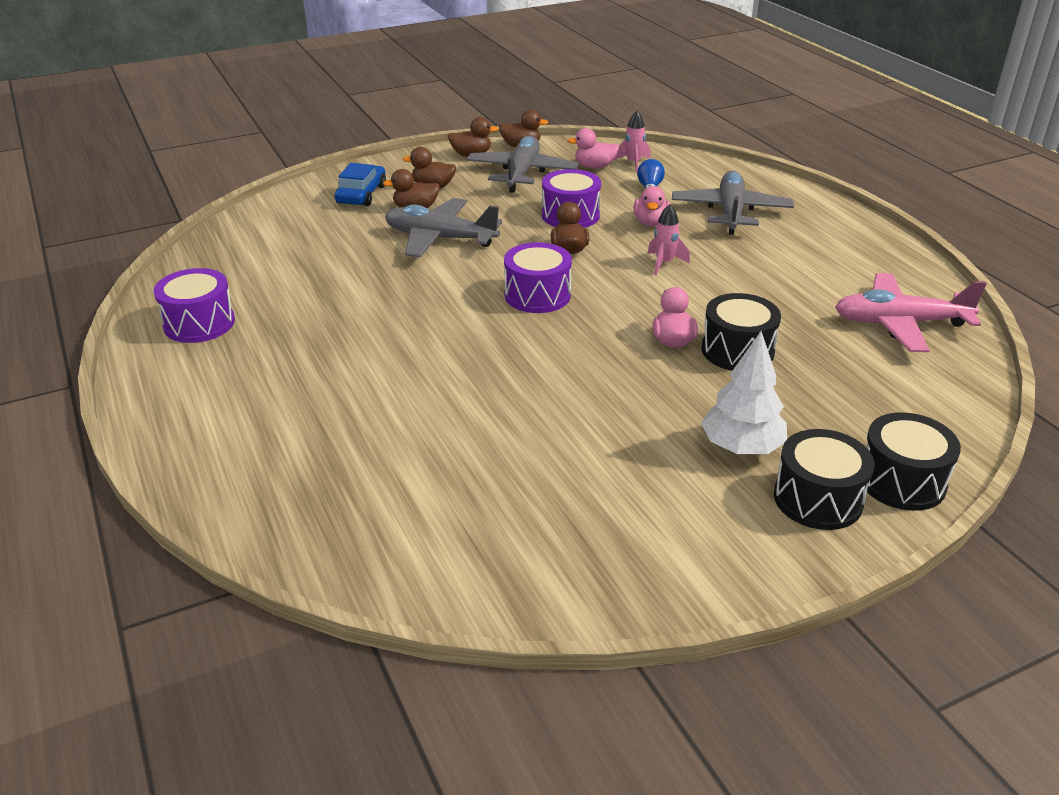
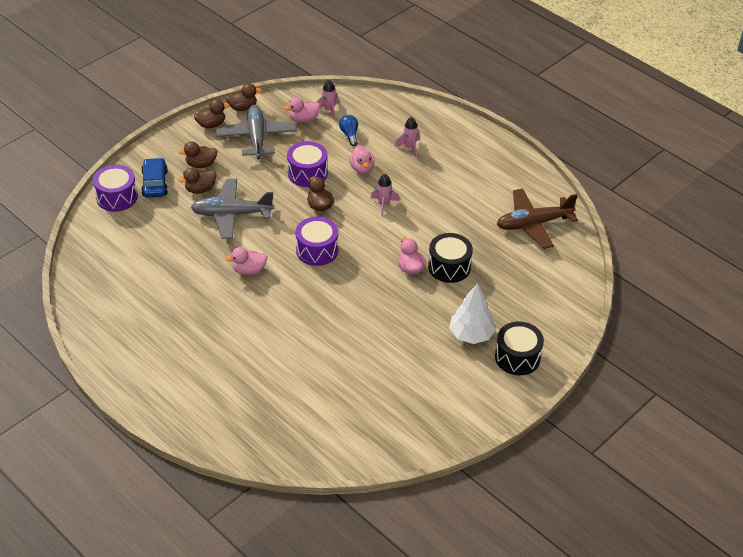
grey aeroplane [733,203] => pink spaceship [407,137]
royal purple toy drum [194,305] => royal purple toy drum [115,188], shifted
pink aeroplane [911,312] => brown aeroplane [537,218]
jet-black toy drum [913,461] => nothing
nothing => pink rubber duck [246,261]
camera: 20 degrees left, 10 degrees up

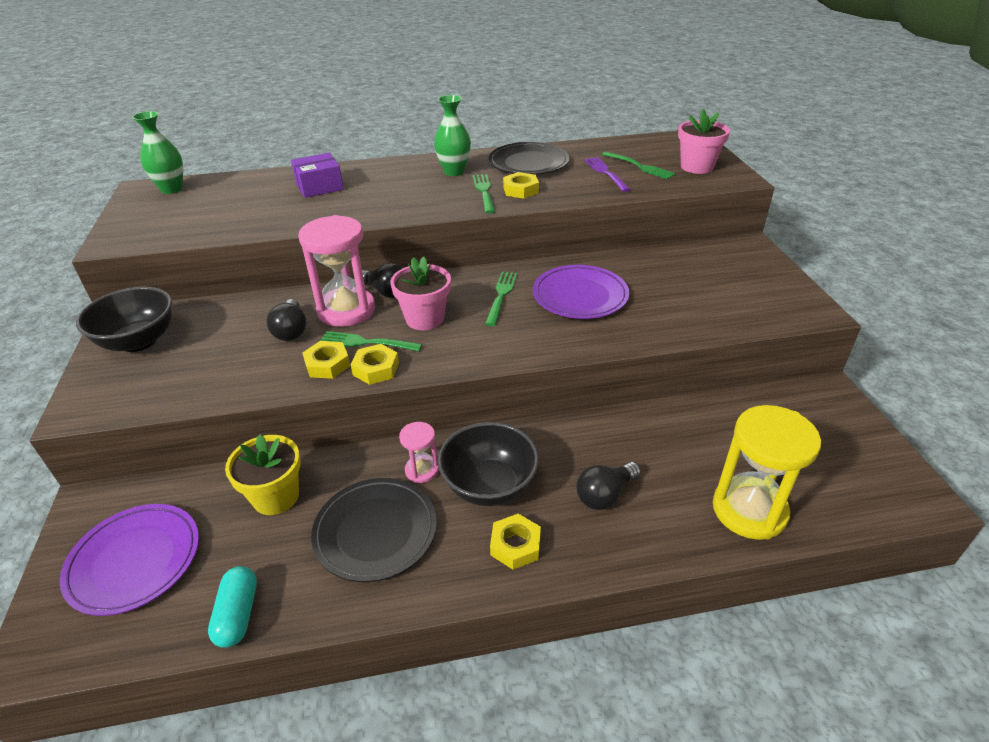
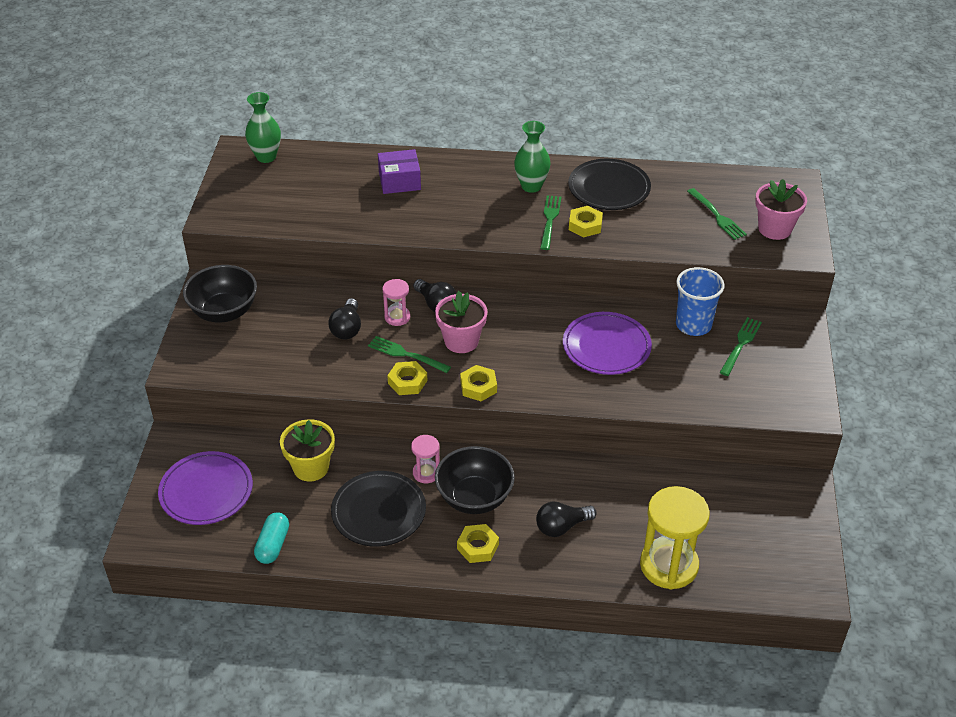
royal purple dinner fork [607,174] => nothing
pink sandglass [336,271] => pink sandglass [396,302], x0.50
emerald dinner fork [501,299] => emerald dinner fork [741,346], shifted
bright yellow nut [326,360] => bright yellow nut [478,383], shifted
nothing => blue cup [700,301]
camera: 15 degrees right, 5 degrees up

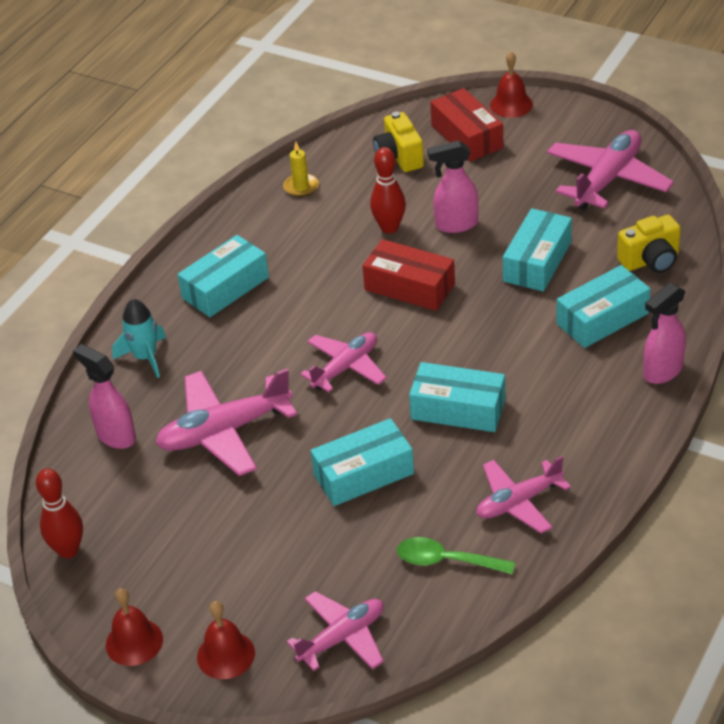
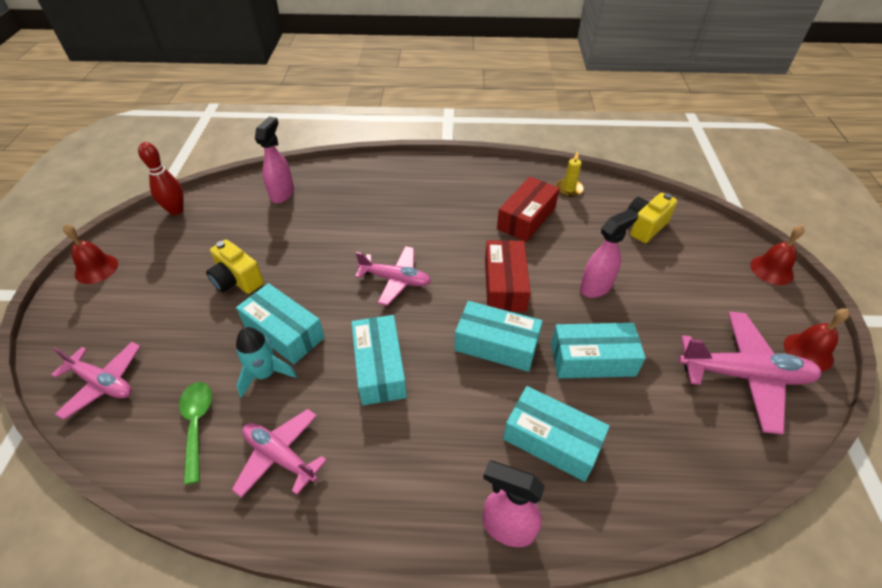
crimson package [466,125] => crimson package [528,209], shifted
pink sprayer [452,186] => pink sprayer [609,253], 90 degrees clockwise
crimson tenpin [388,190] => nothing
bright yellow camera [649,244] => bright yellow camera [235,267], shifted
turquoise package [223,276] => turquoise package [499,336], shifted
turquoise spaceship [139,338] => turquoise spaceship [266,362], shifted
pink aeroplane [226,422] => nothing
crimson bell [226,640] => crimson bell [817,340], shifted
camera: 60 degrees right, 5 degrees up

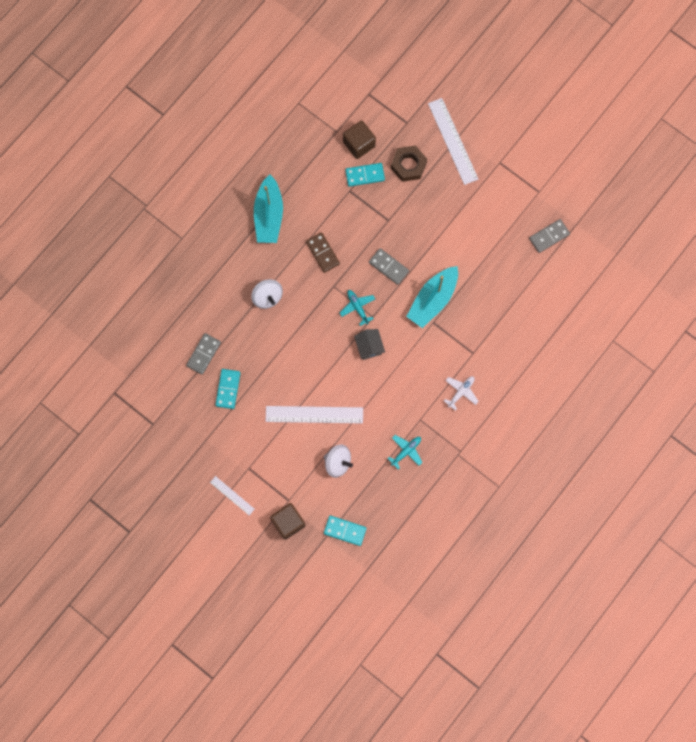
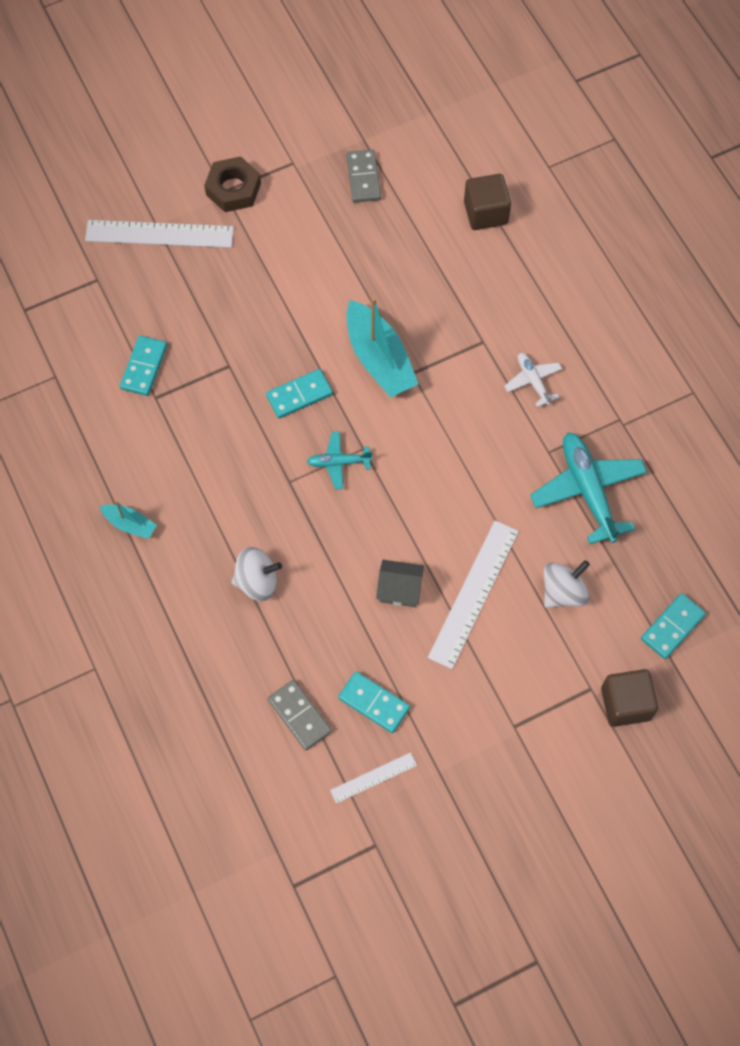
brown block [359,140] => brown block [487,202], shifted
brown nut [409,163] => brown nut [232,184], shifted
turquoise sailboat [268,208] => turquoise sailboat [128,520], x0.51
brown domino [323,252] => nothing
grey domino [389,266] => turquoise domino [299,394]
grey cottage [369,344] => grey cottage [400,583], shifted
turquoise aeroplane [405,452] => turquoise aeroplane [588,488], x1.89
pure white straightedge [232,496] => pure white straightedge [373,778], shifted
camera: 65 degrees left, 10 degrees down

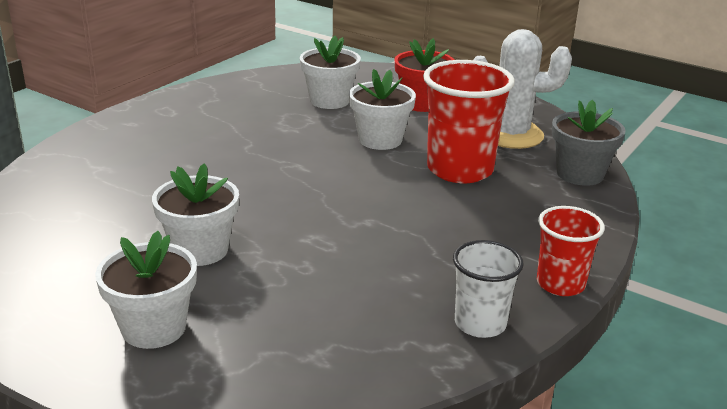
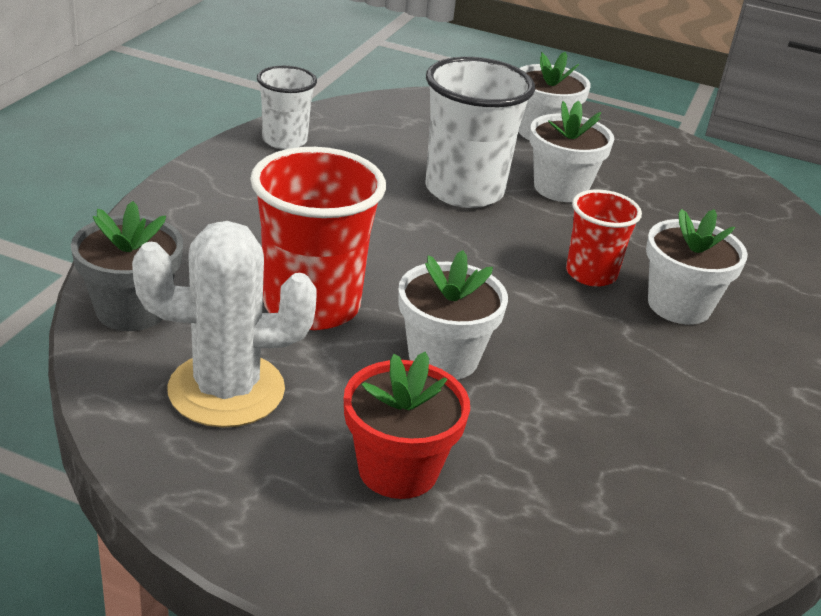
pure white plant pot [330,72] => pure white plant pot [697,267], shifted
crimson cup [571,251] => crimson cup [604,238], shifted
nothing => pure white cup [480,132]
camera: 165 degrees right, 5 degrees up

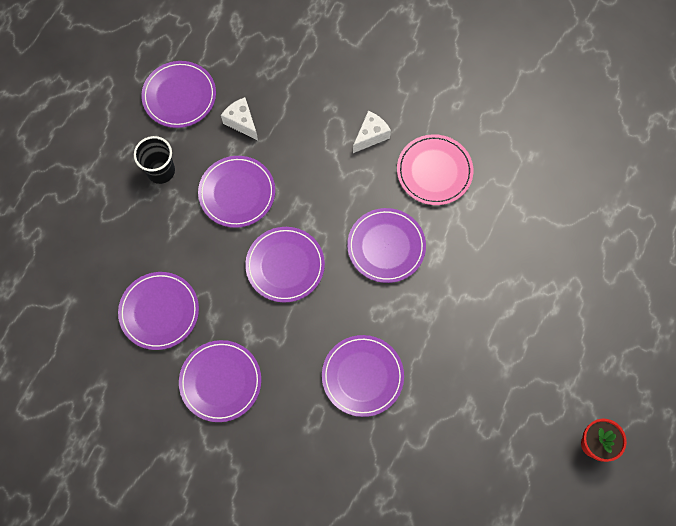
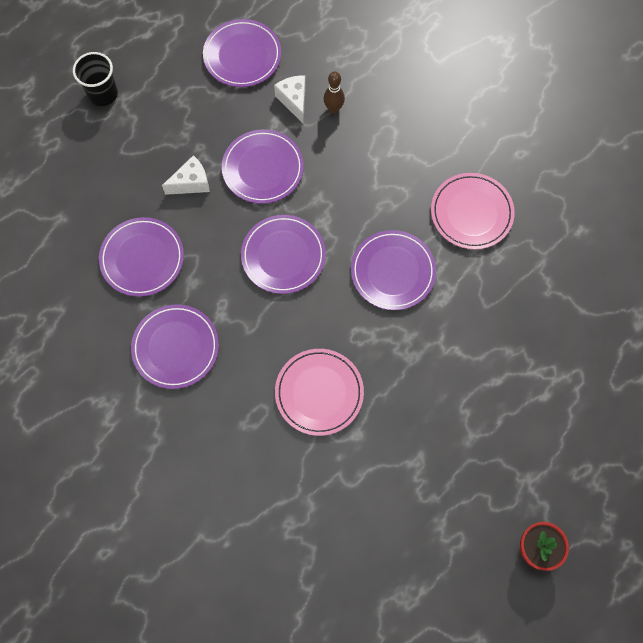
pure white piece of cheese [372,132] => pure white piece of cheese [186,175], shifted
jet-black cup [154,160] => jet-black cup [95,79], shifted
royal purple dinner plate [363,376] => pink dinner plate [319,392]
nothing => brown tenpin [334,92]
camera: 20 degrees right, 0 degrees up

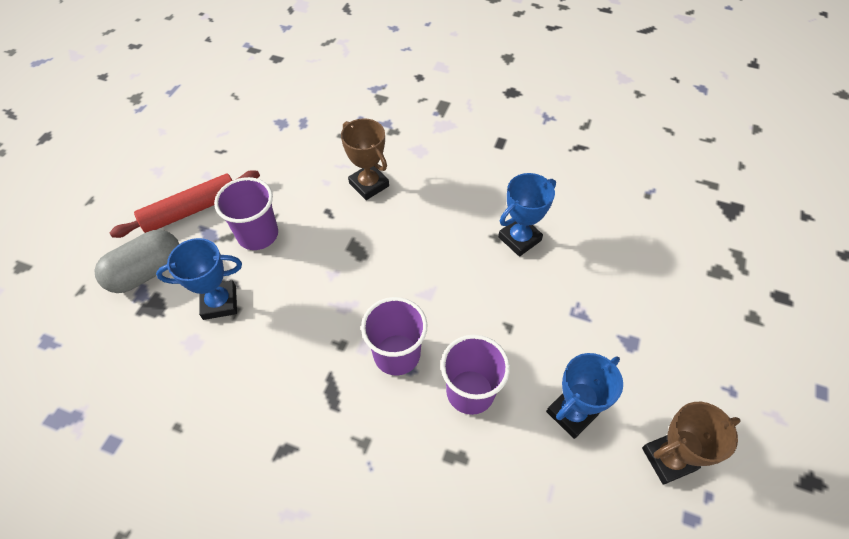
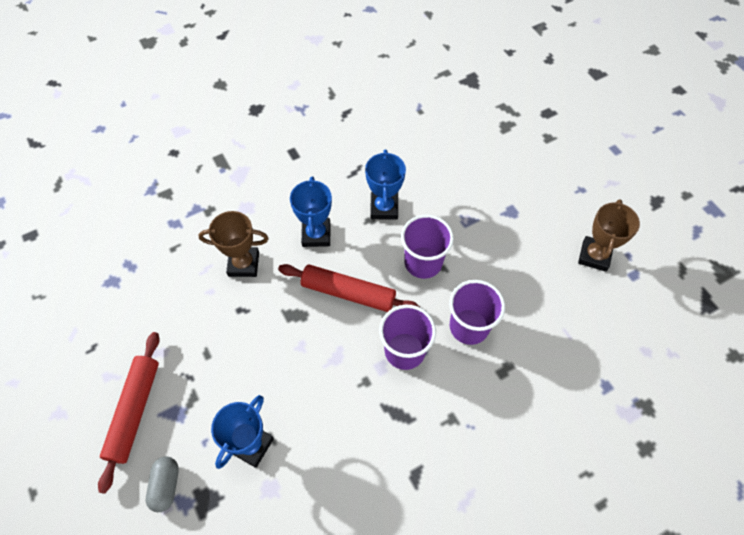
royal purple cup [246,213] => royal purple cup [427,247], shifted
grey pill [136,261] => grey pill [162,484], x0.61
blue award cup [584,396] => blue award cup [311,211], shifted
nothing => crimson dough roller [349,288]
camera: 50 degrees left, 5 degrees up

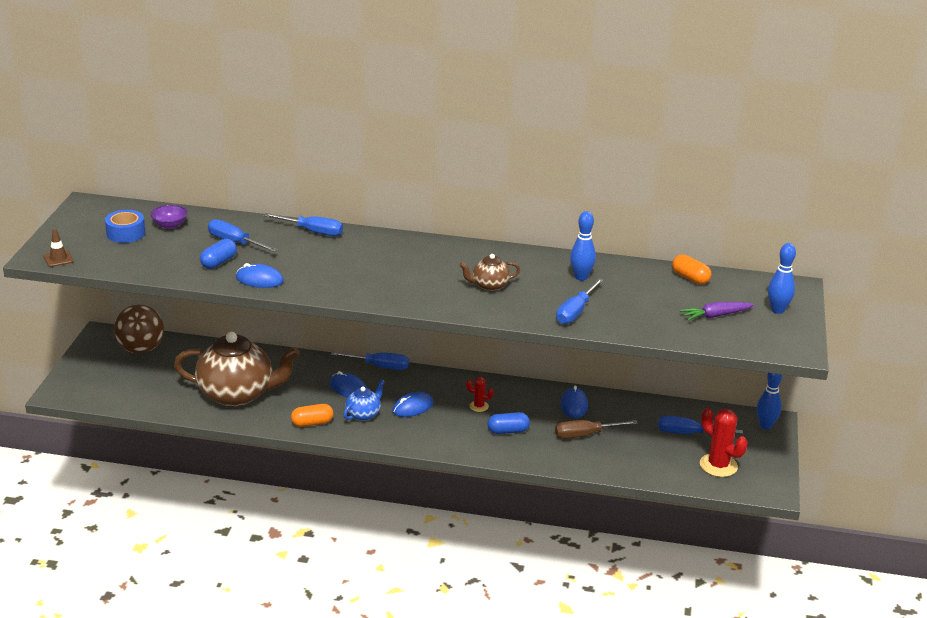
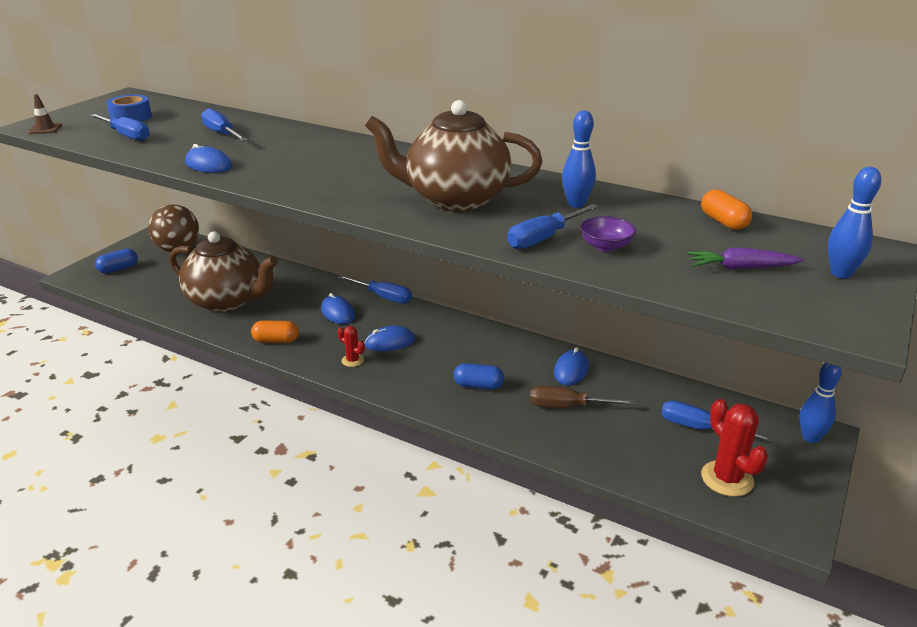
royal purple deep dish [169,217] => royal purple deep dish [608,234], shifted
blue hand screwdriver [303,224] => blue hand screwdriver [120,127], shifted
blue pill [218,254] => blue pill [116,261], shifted
brown teapot [489,272] => brown teapot [453,156], x2.17
crimson prickly plant [480,394] => crimson prickly plant [351,346], shifted
blue teapot [364,400] => nothing
camera: 20 degrees right, 0 degrees up

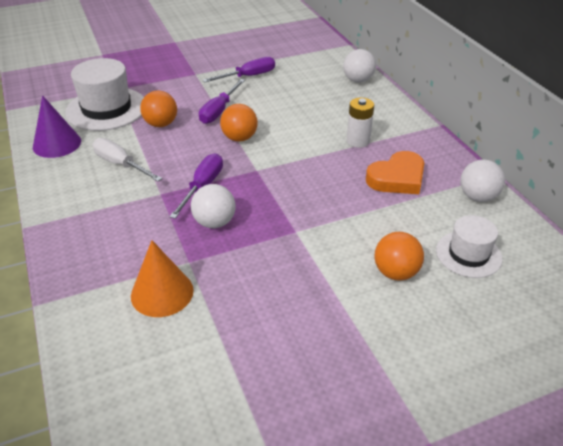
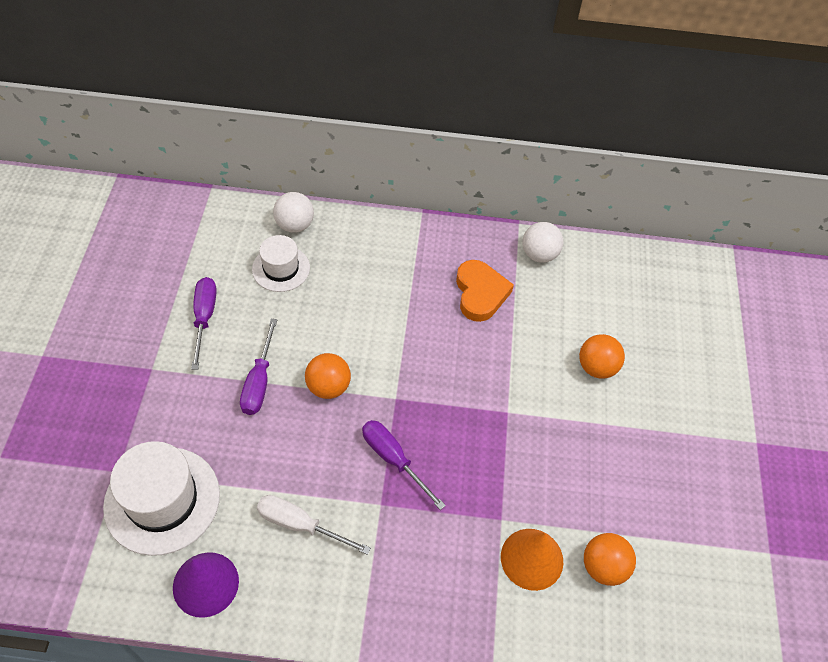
royal purple hand screwdriver [222,101] => royal purple hand screwdriver [258,367], 45 degrees clockwise
orange-coloured ball [158,109] => orange-coloured ball [610,559], shifted
pure white battery [360,123] => nothing
pure white hand screwdriver [127,160] => pure white hand screwdriver [314,525], 45 degrees clockwise
pure white ball [213,206] => nothing
pure white tall hat [469,246] => pure white tall hat [281,263], shifted
camera: 65 degrees left, 15 degrees up

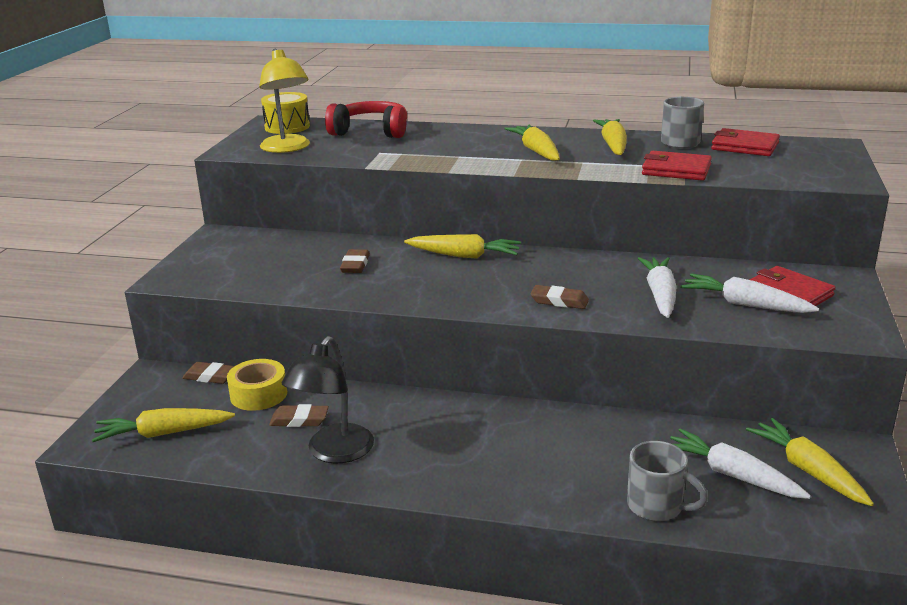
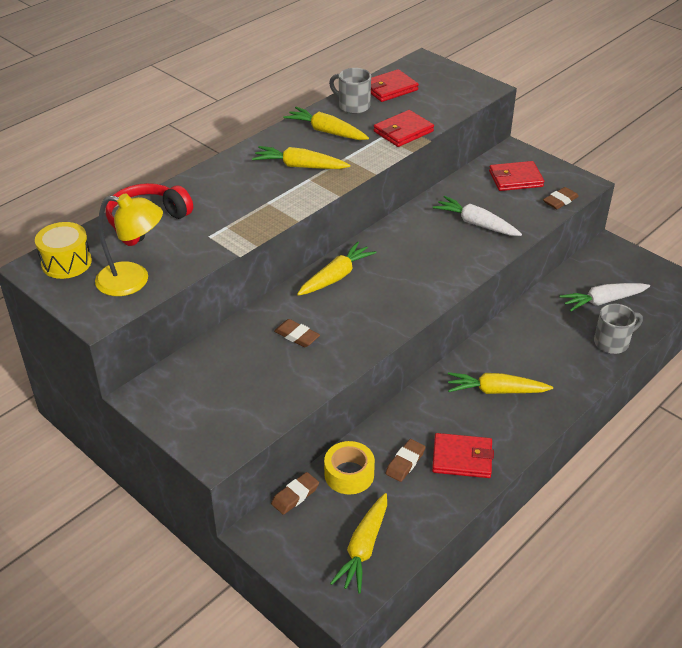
pure white toy carrot [749,293] => nothing
brown gum eraser [559,297] => brown gum eraser [561,198], shifted
jet-black lamp [328,399] => crimson wallet [463,455]
bright yellow toy carrot [810,462] => bright yellow toy carrot [500,383], shifted
camera: 60 degrees left, 15 degrees up

